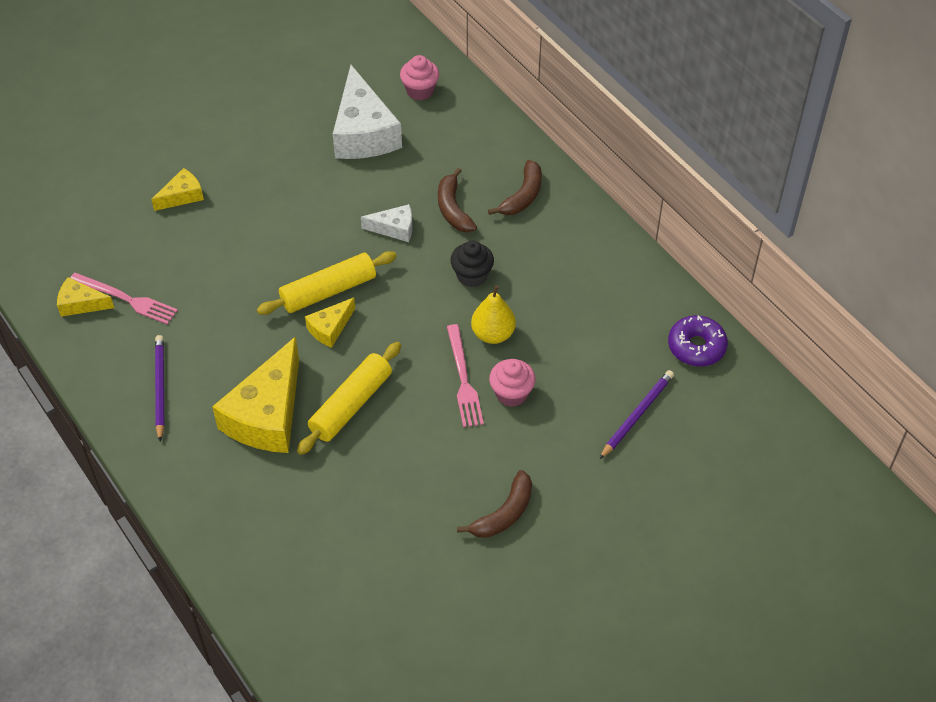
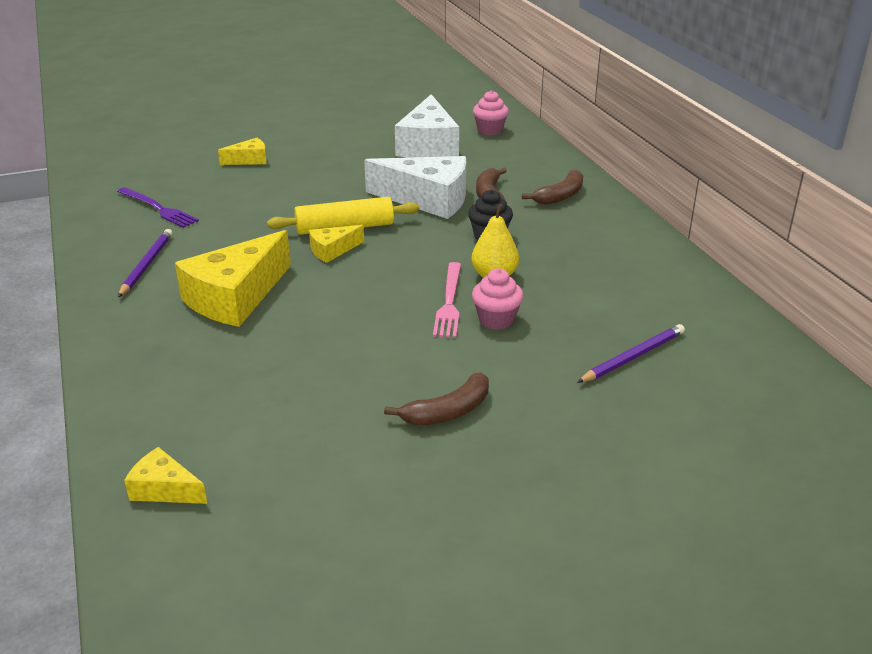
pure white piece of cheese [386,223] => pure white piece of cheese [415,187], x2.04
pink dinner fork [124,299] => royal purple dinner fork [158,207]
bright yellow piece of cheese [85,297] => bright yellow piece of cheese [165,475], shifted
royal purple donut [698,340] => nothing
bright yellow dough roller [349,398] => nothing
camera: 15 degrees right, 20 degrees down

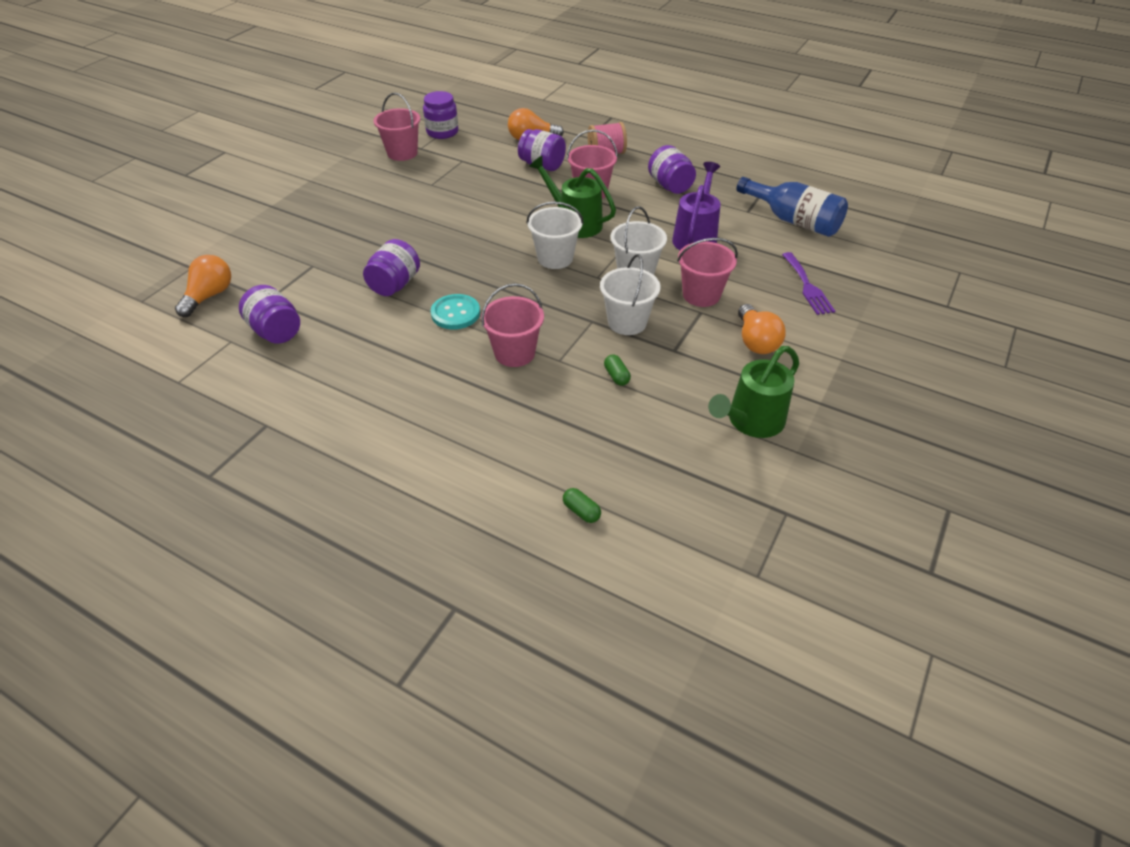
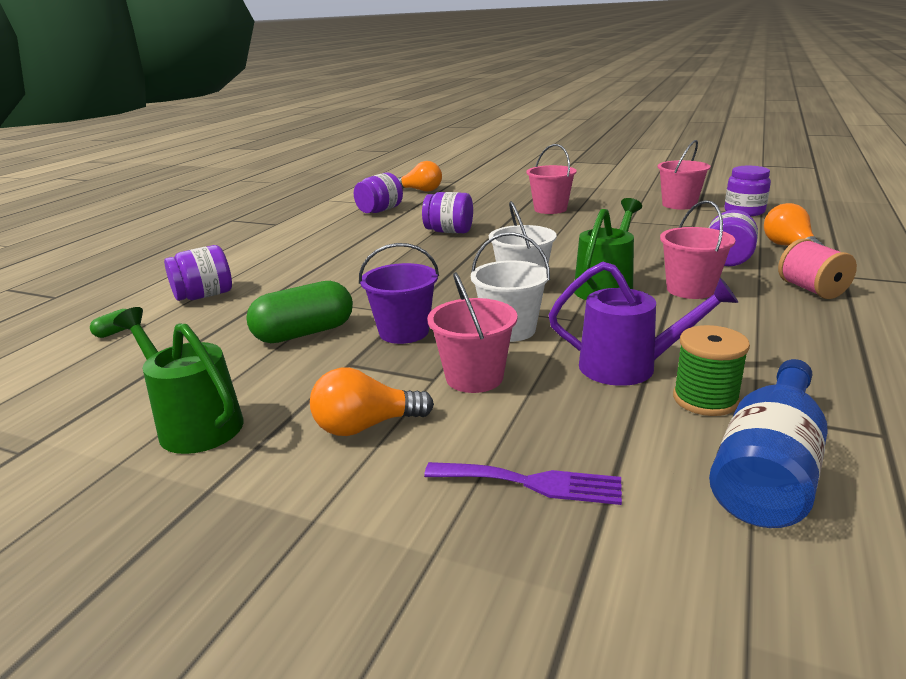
royal purple jar [672,169] => royal purple jar [198,273], shifted
royal purple dinner fork [808,283] => royal purple dinner fork [523,483], 150 degrees counterclockwise
pure white sand bucket [630,294] => royal purple sand bucket [399,293]
pink sand bucket [512,325] => pink sand bucket [551,179], shifted
turquoise shirt button [455,311] => nothing
emerald pill [617,370] => emerald pill [299,312], x2.30
nothing => emerald bobbin [711,370]
camera: 85 degrees right, 20 degrees down

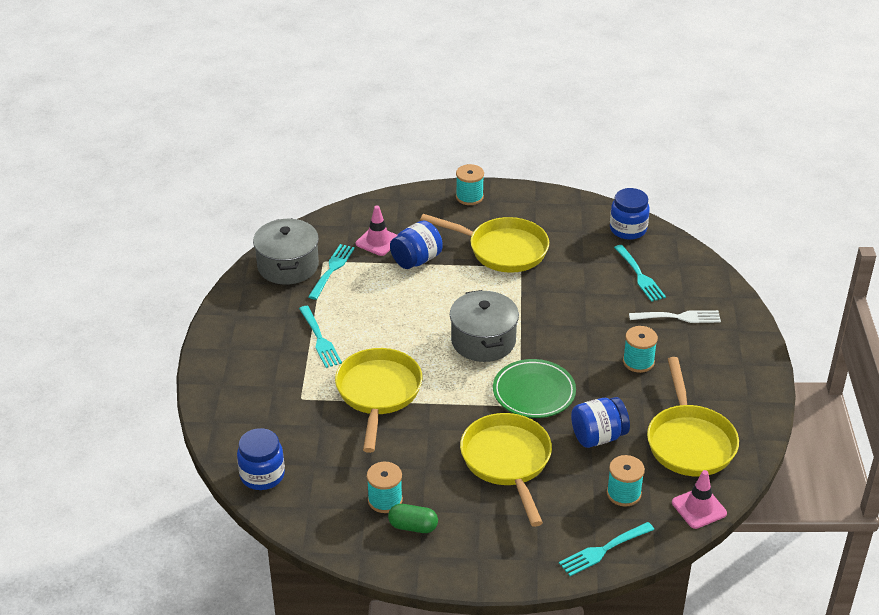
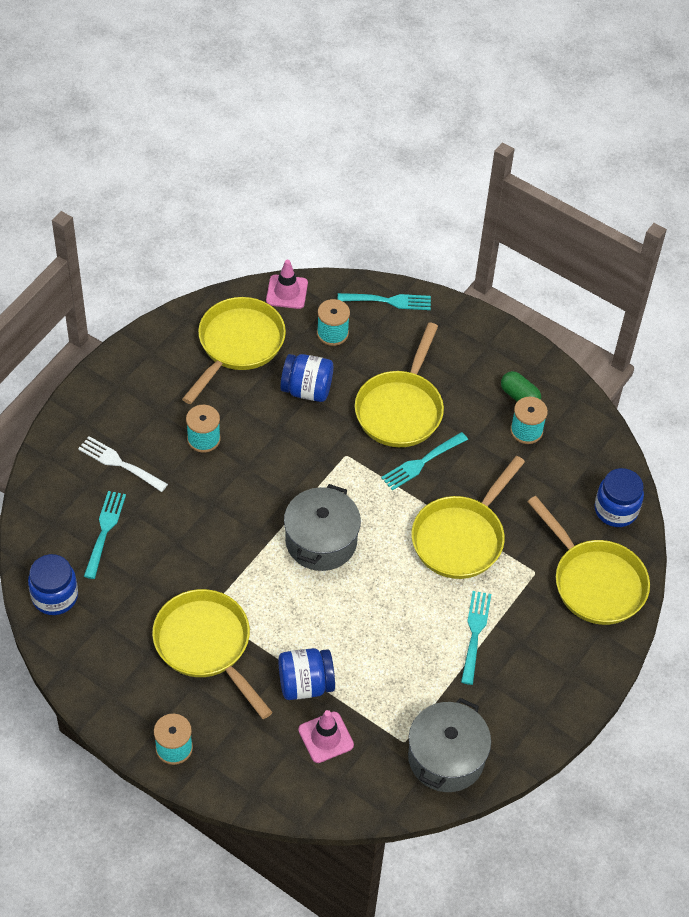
turquoise dinner fork [331,272] => turquoise dinner fork [424,461], shifted
emerald dinner plate [534,388] => nothing
nothing => bright yellow skillet [588,560]
camera: 150 degrees left, 15 degrees up

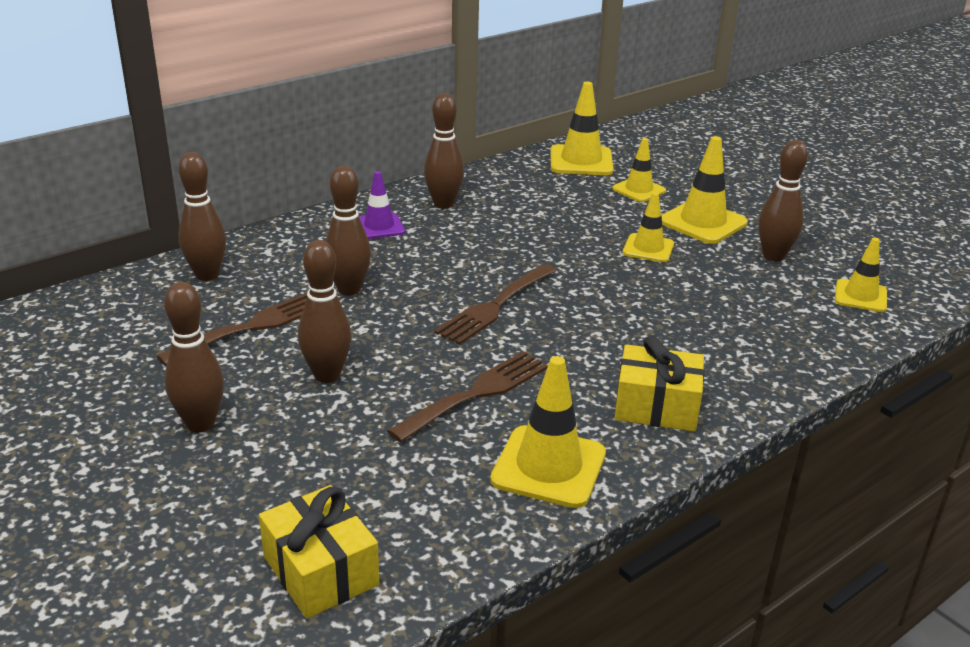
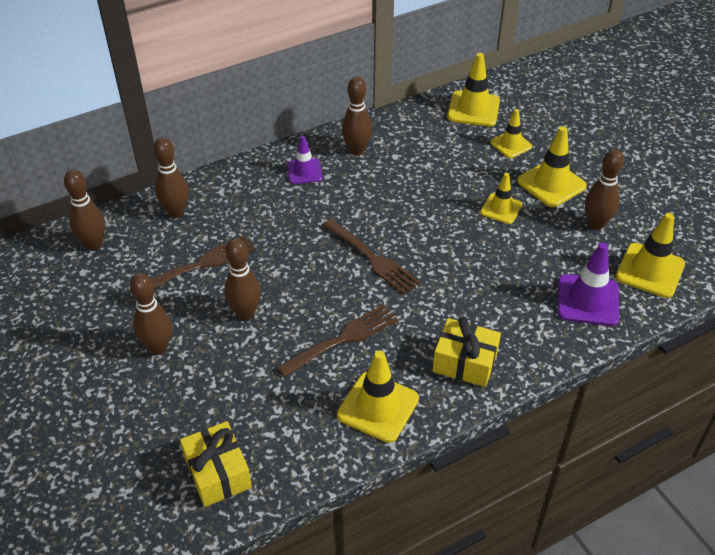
brown tenpin [348,231] => brown tenpin [84,210], shifted
bright yellow traffic cone [861,275] => bright yellow traffic cone [650,255], x1.56
brown dinner fork [495,304] => brown dinner fork [371,257], 90 degrees counterclockwise
nothing => royal purple traffic cone [588,284]
camera: 10 degrees right, 15 degrees up

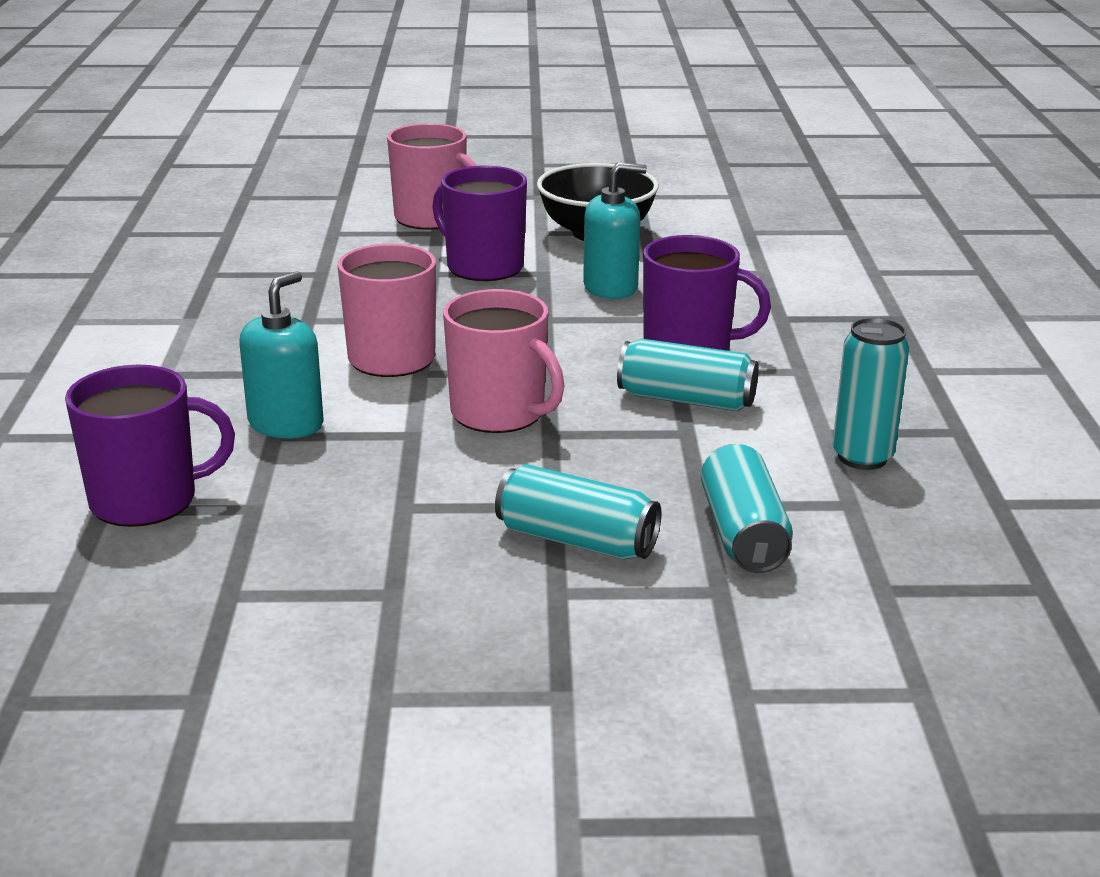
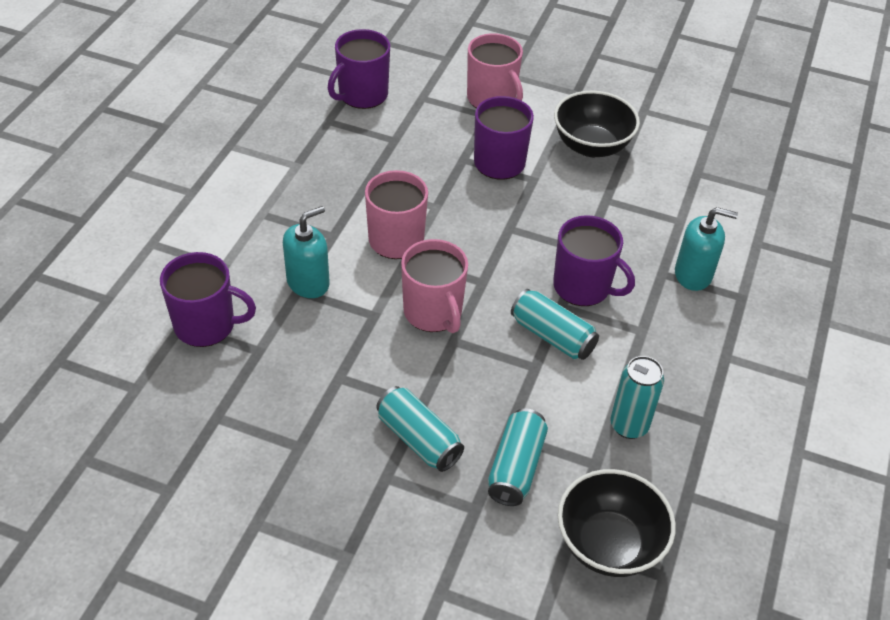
turquoise soap pump [615,231] => turquoise soap pump [706,249], shifted
nothing => royal purple mug [359,69]
nothing => jet-black deep dish [617,523]
camera: 20 degrees right, 20 degrees up

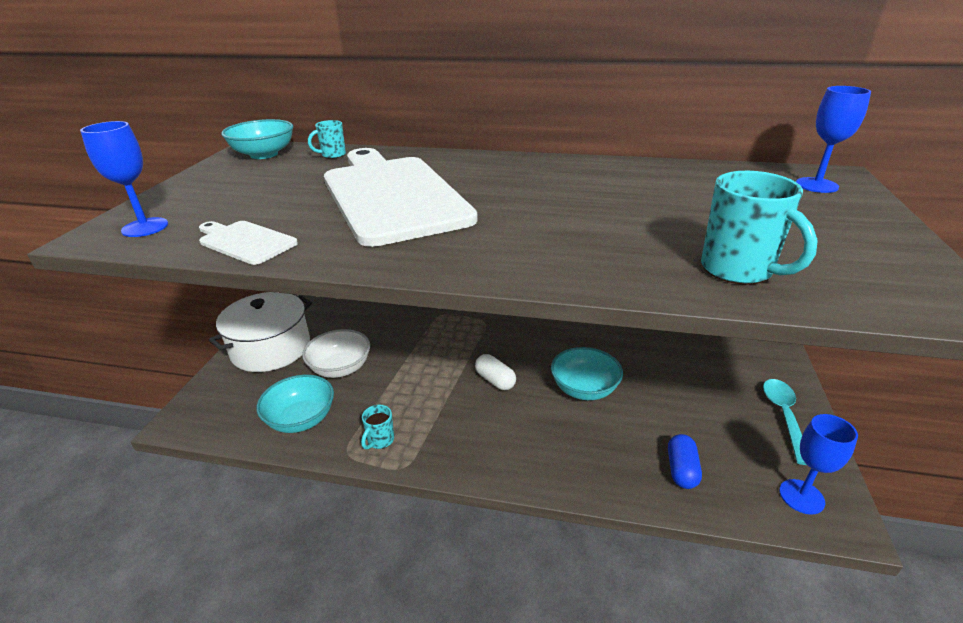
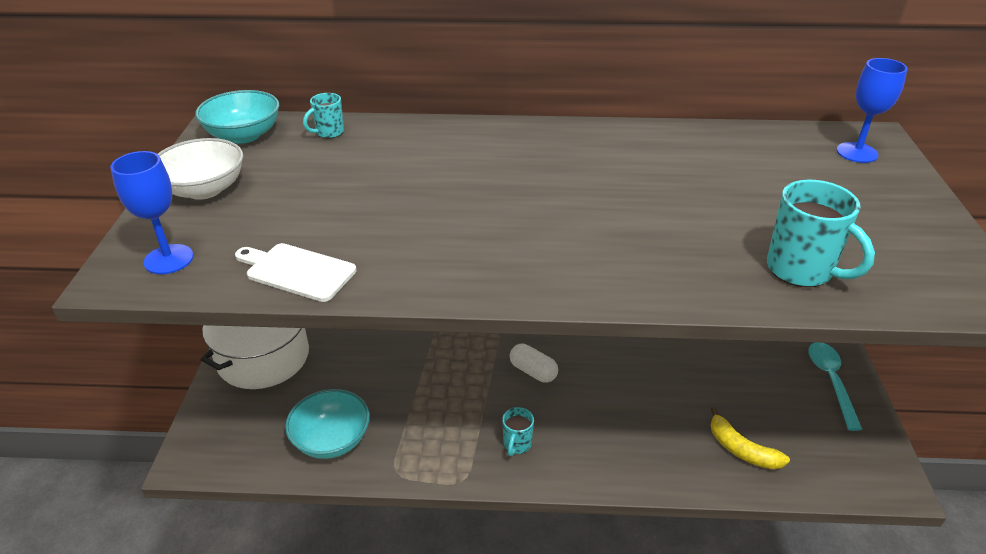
pure white bread board [401,197] => nothing
pure white deep dish [336,353] => pure white deep dish [200,169], shifted
turquoise deep dish [587,373] => nothing
turquoise mug [377,427] => turquoise mug [518,431], shifted
blue chalice [818,464] => nothing
blue pill [685,461] => bright yellow banana fruit [750,438]
camera: 10 degrees left, 5 degrees up

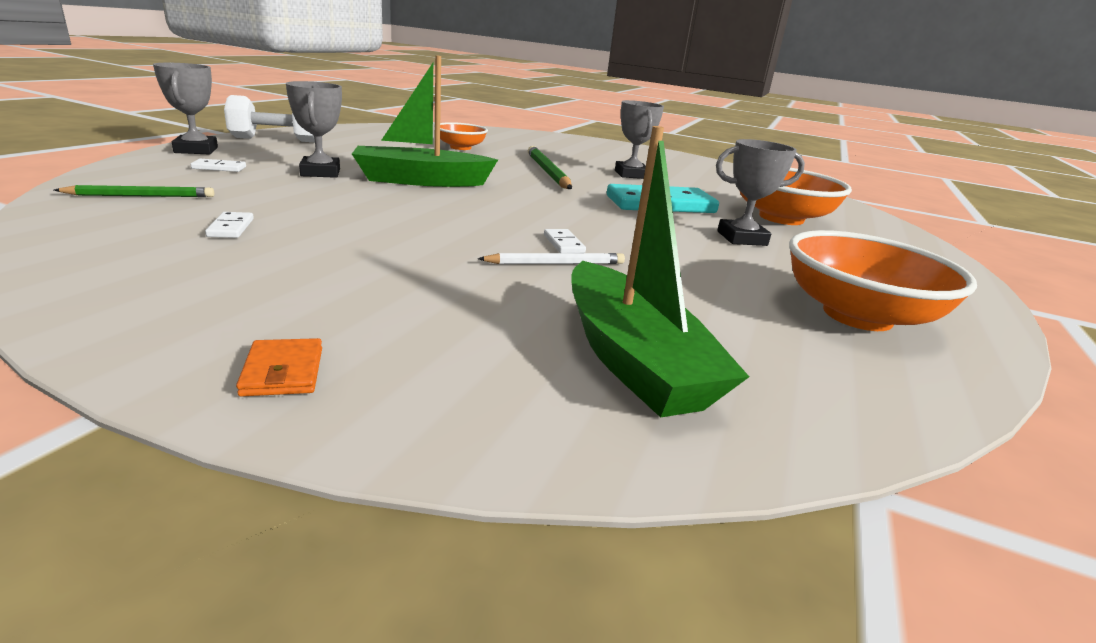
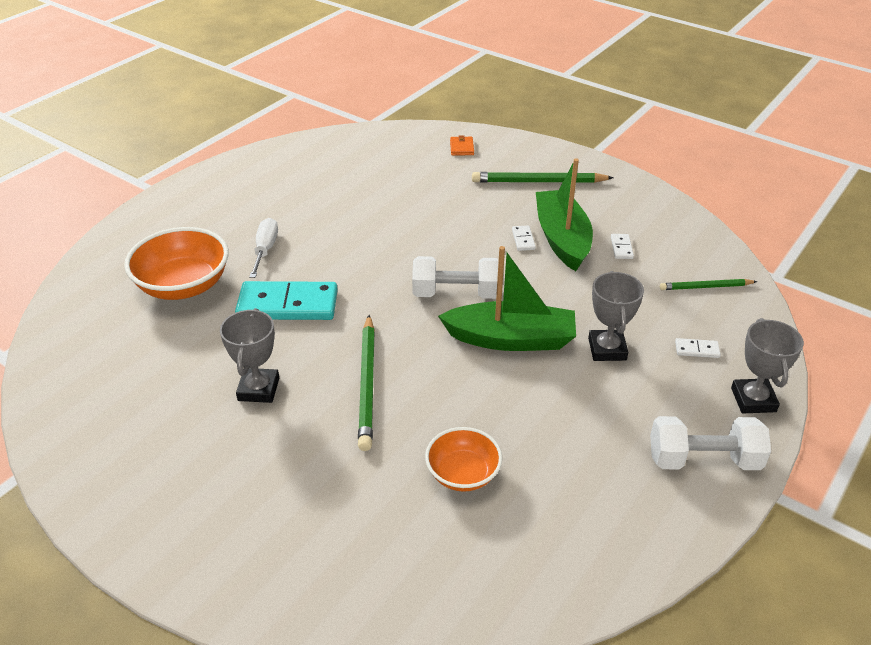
emerald sailboat [660,272] => emerald sailboat [564,214], shifted
grey award cup [760,192] => pure white hand screwdriver [263,248]
pure white domino [565,241] => pure white domino [524,238], shifted
orange-coloured deep dish [883,280] => nothing
pure white wooden pencil [551,258] => nothing
orange-coloured wallet [279,367] => orange-coloured wallet [462,145], shifted
nothing => emerald wooden pencil [543,177]
nothing => pure white dumbbell [455,277]
camera: 165 degrees left, 15 degrees up

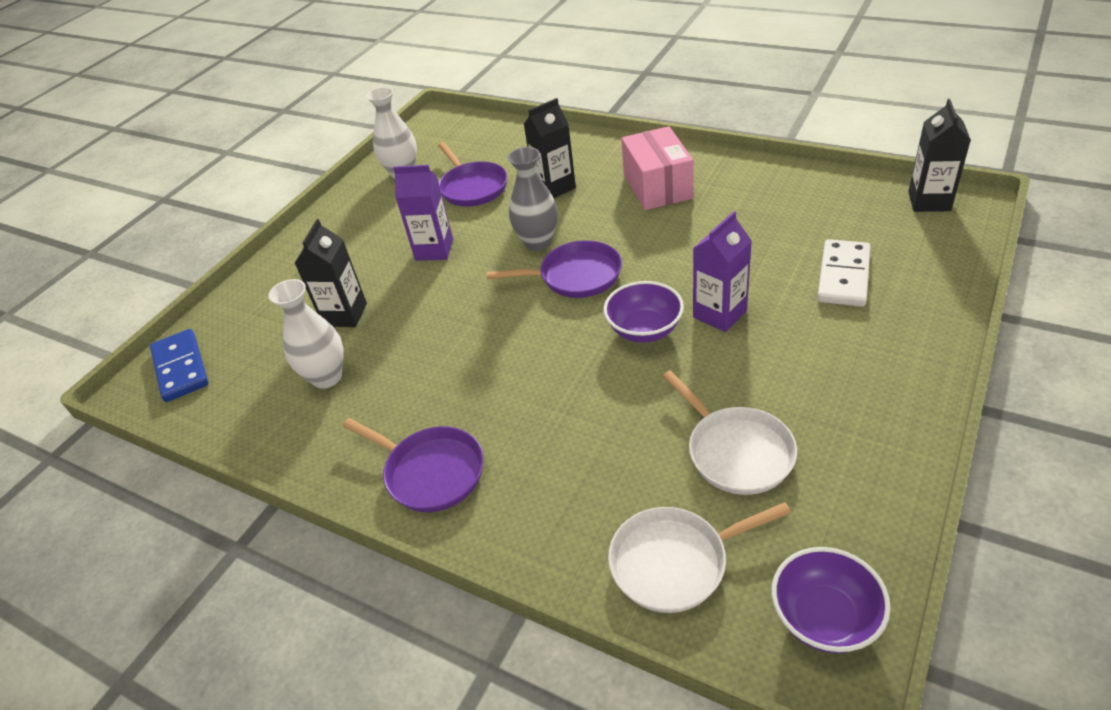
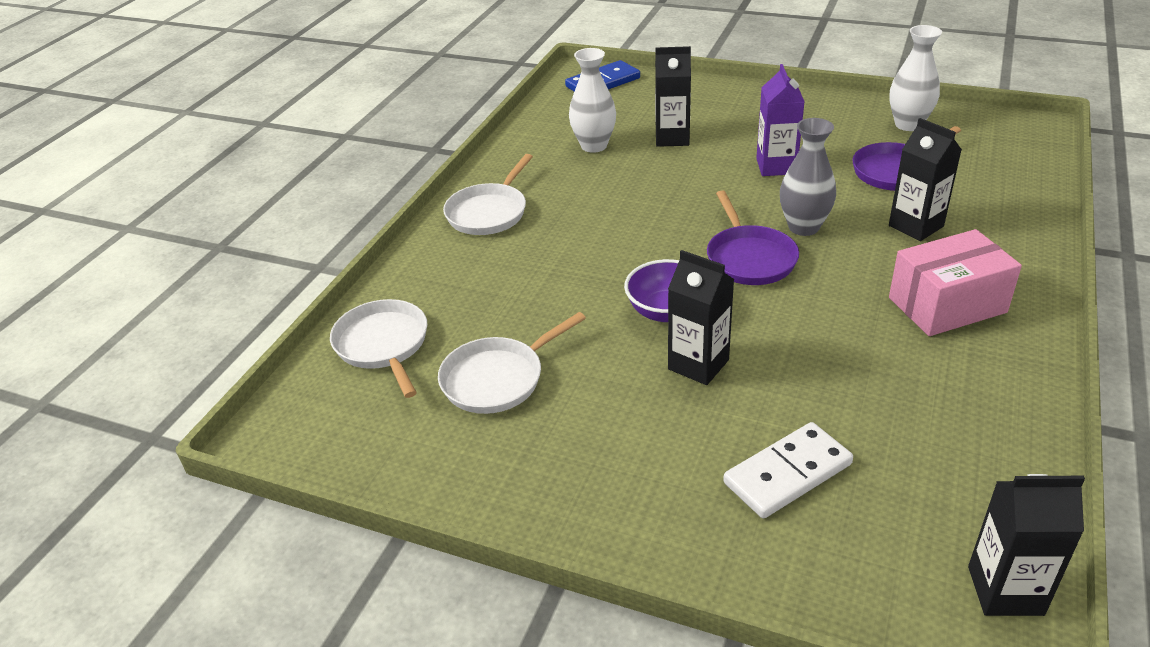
royal purple juice carton [722,271] => jet-black juice carton [701,317]
pure white domino [844,273] => pure white domino [788,470], 45 degrees counterclockwise
royal purple skillet [413,465] => pure white skillet [488,194]
royal purple deep dish [831,600] => nothing
camera: 80 degrees right, 5 degrees down

